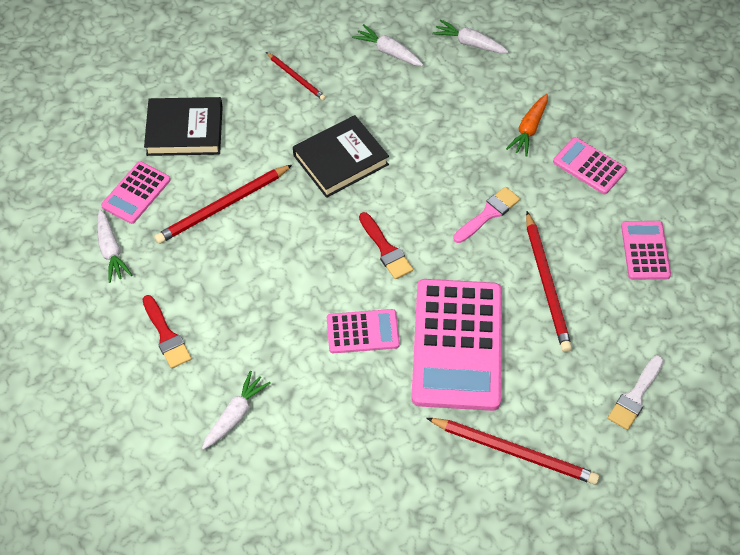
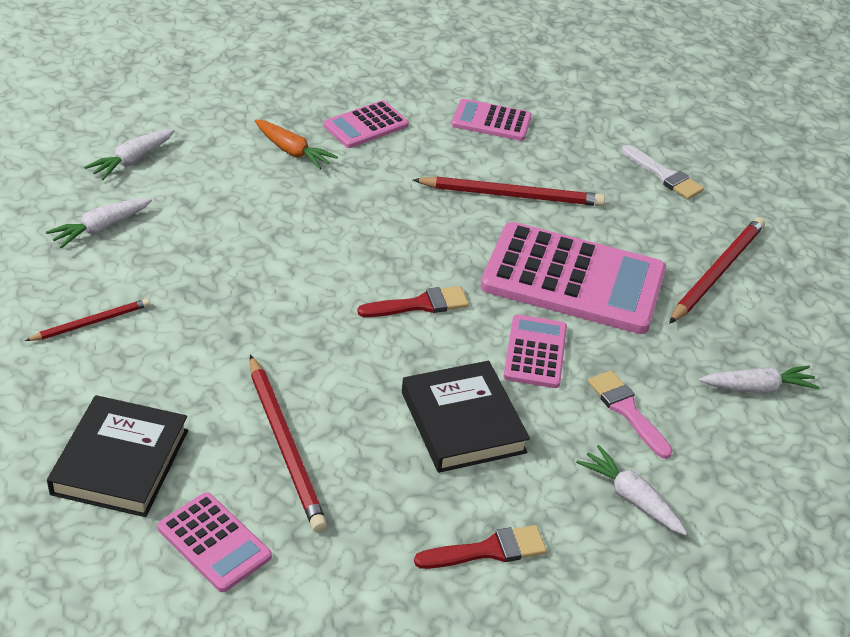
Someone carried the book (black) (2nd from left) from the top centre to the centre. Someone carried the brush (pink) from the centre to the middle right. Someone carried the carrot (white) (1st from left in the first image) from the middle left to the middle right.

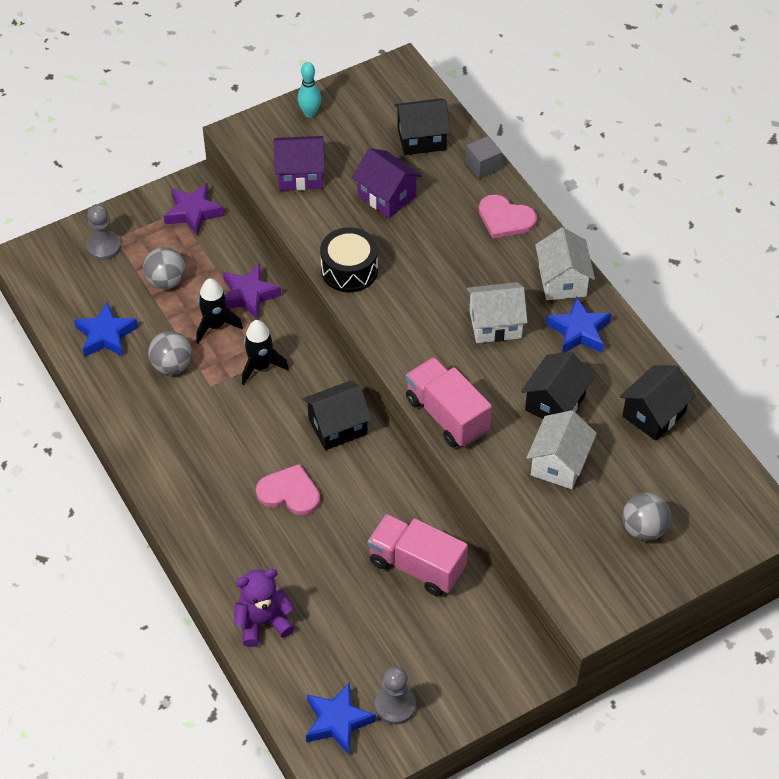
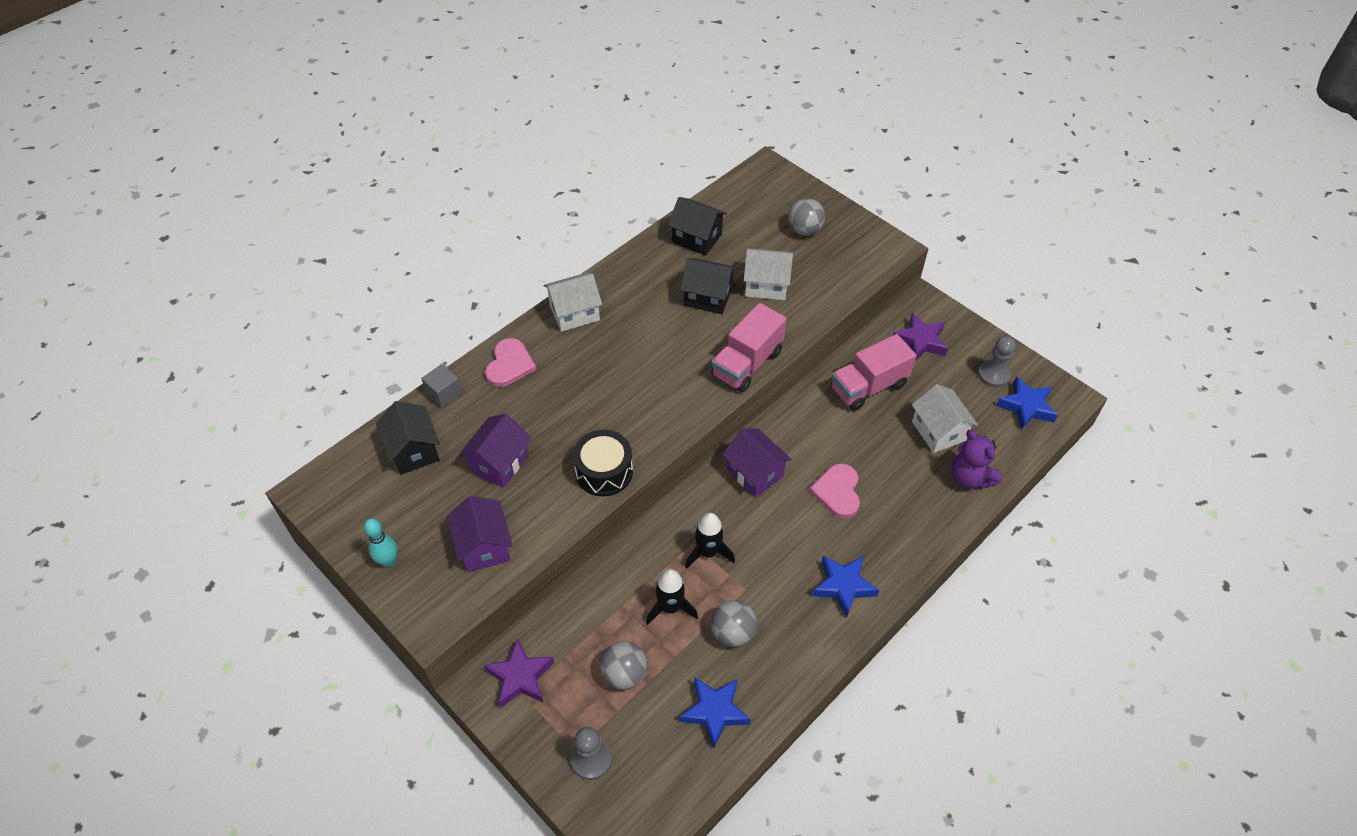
Someone repainted the house (black) (1st from left) at the centre, which became the house (purple) (3rd from left) at the centre. Someone carried the star (blue) (3rd from left in the first image) from the middle right to the bottom centre. Someone rotated the truck (pink) (1st from left in the first image) at the bottom centre by 45 degrees clockwise. Someone carried the star (purple) (2nd from left) from the middle left to the middle right. Someone carried the house (white) (1st from left in the first image) from the centre to the middle right.

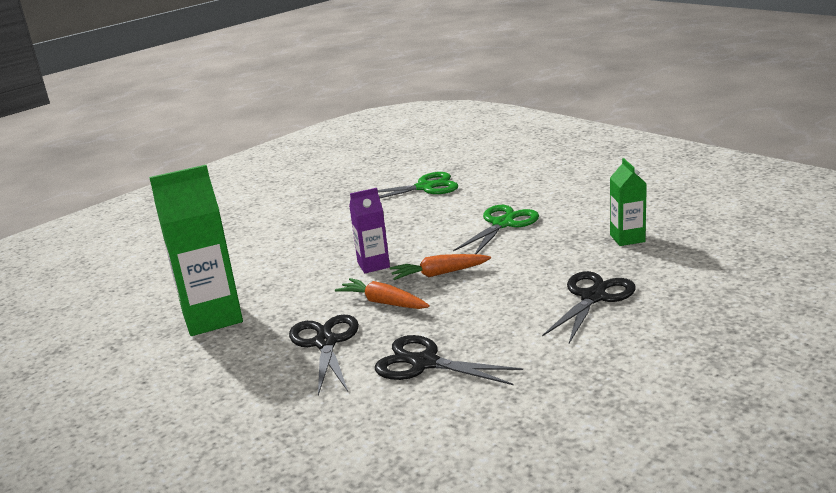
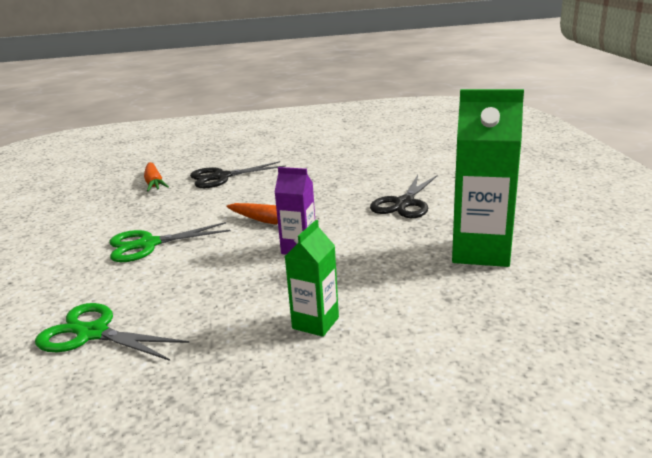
Someone carried the carrot (orange) (1st from left) from the centre to the middle left. Someone carried the carton (green) (2nd from left in the first image) from the middle right to the centre. Someone took away the scissors (black) (2nd from left) at the bottom centre.

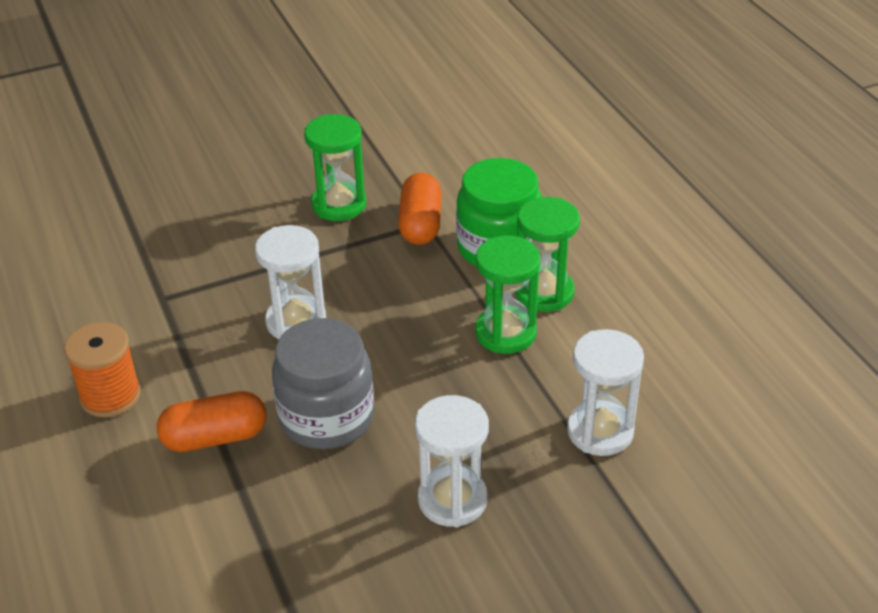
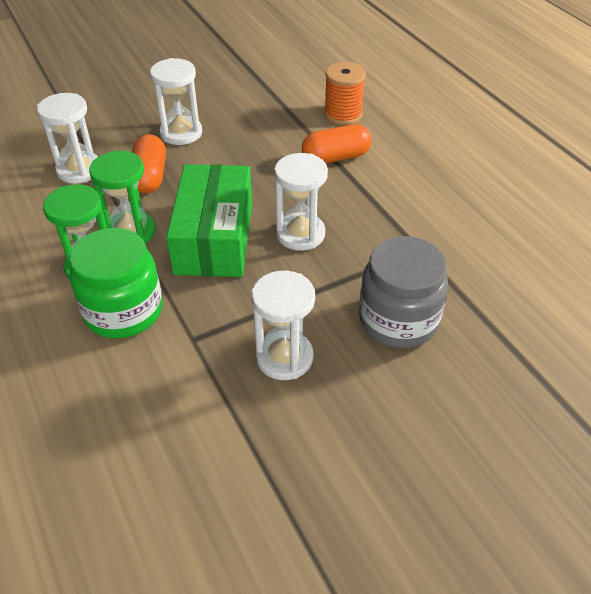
Someone carried the capsule (orange) (2nd from left in the first image) from the centre to the top left. Someone put down the box (green) at the centre. Someone repainted the hourglass (green) (1st from left) at the top centre, which became the hourglass (white) (3rd from left) at the centre. Someone carried the spool (orange) from the middle left to the top centre. Someone carried the jar (grey) from the centre to the middle right.

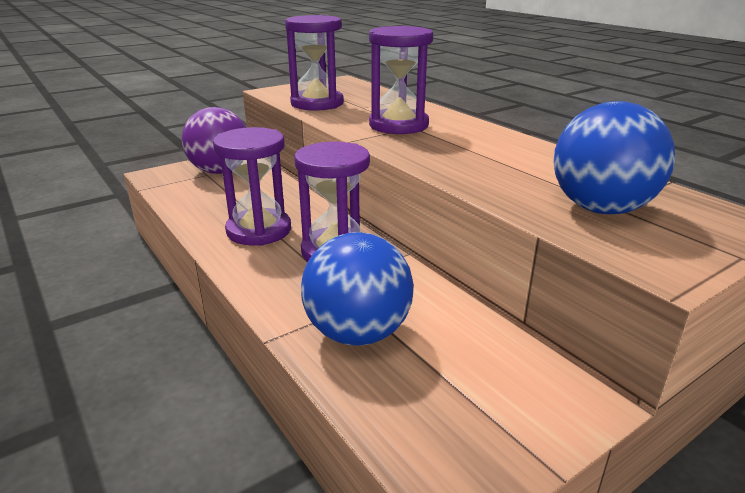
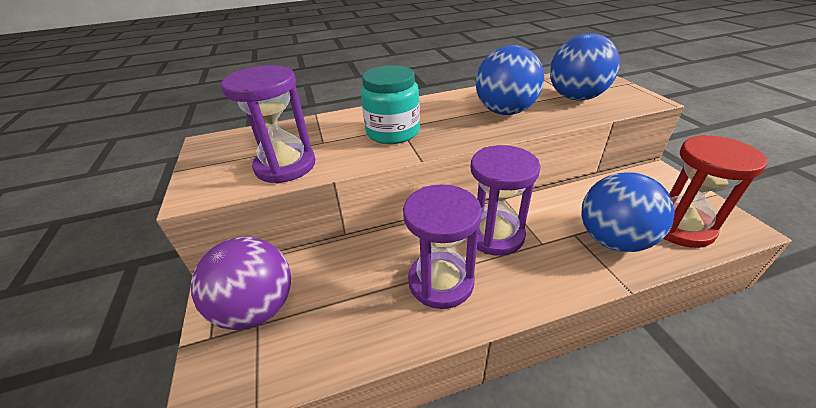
Someone swapped the hourglass (purple) (4th from left) at the top centre for the jar (turquoise) at the top centre. Someone put down the ball (blue) (1st from left) at the top centre. Someone put down the hourglass (red) at the middle right.

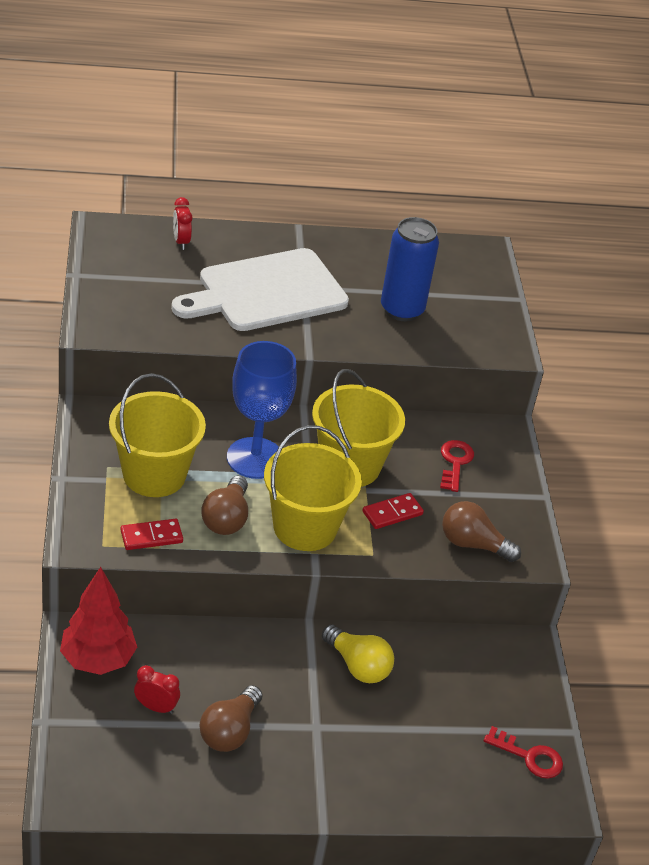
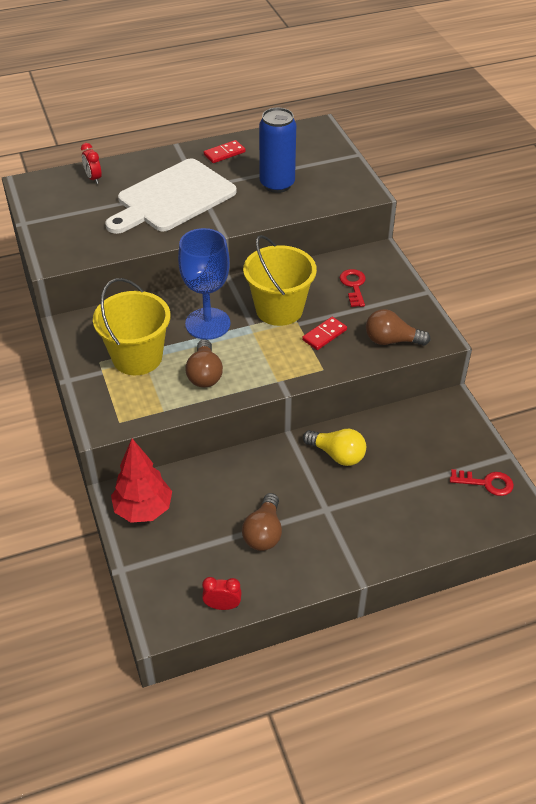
Someone carried the clock (red) (1st from left in the first image) from the bottom left to the bottom centre. Someone carried the domino (red) (1st from left) from the middle left to the top centre. Someone took away the bucket (yellow) (2nd from left) at the centre.

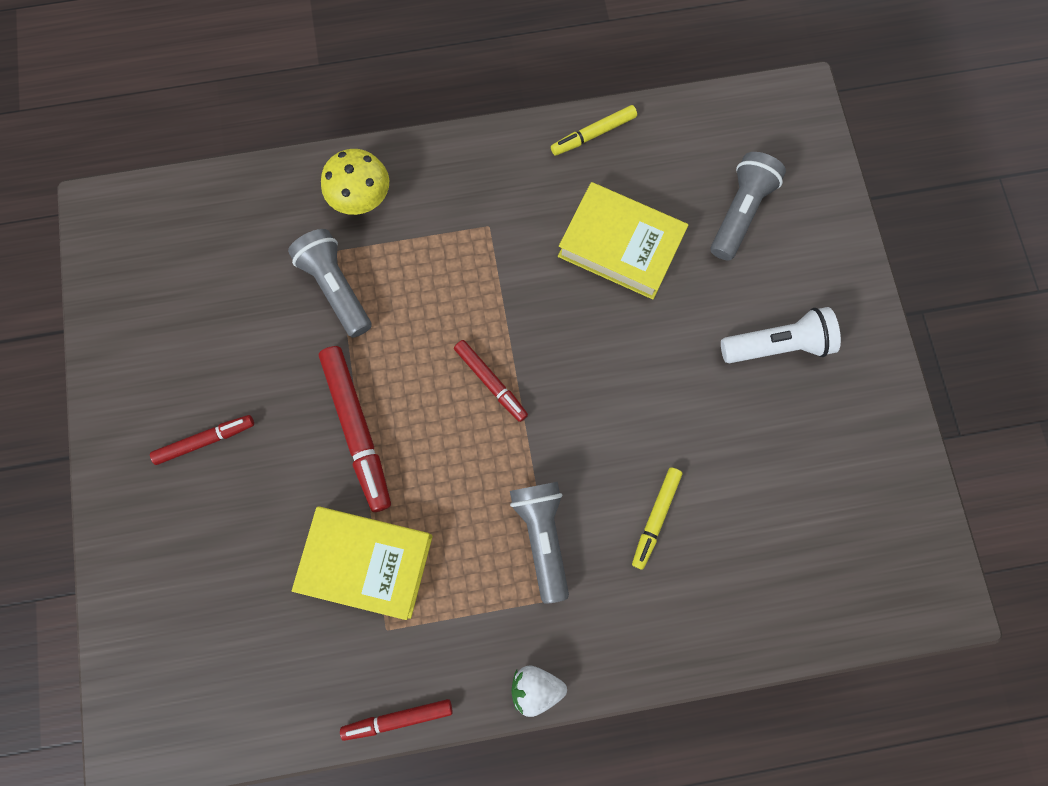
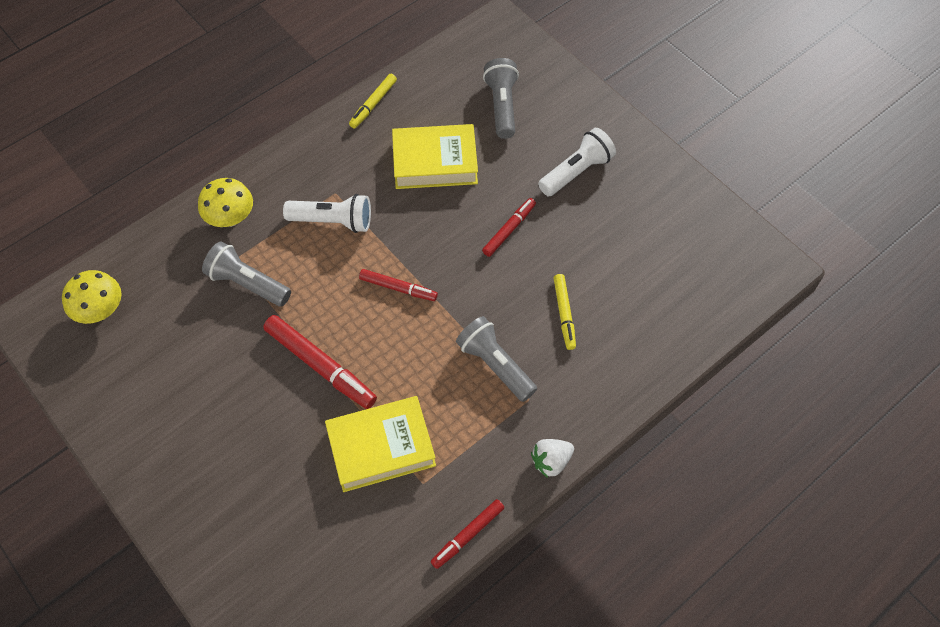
Someone put down the mushroom (yellow) (1st from left) at the middle left. Someone put down the flashlight (white) (1st from left) at the centre. Someone carried the marker (red) (1st from left in the first image) from the middle left to the centre.

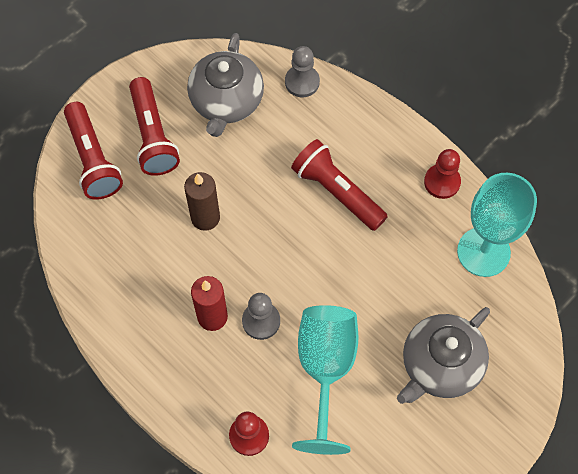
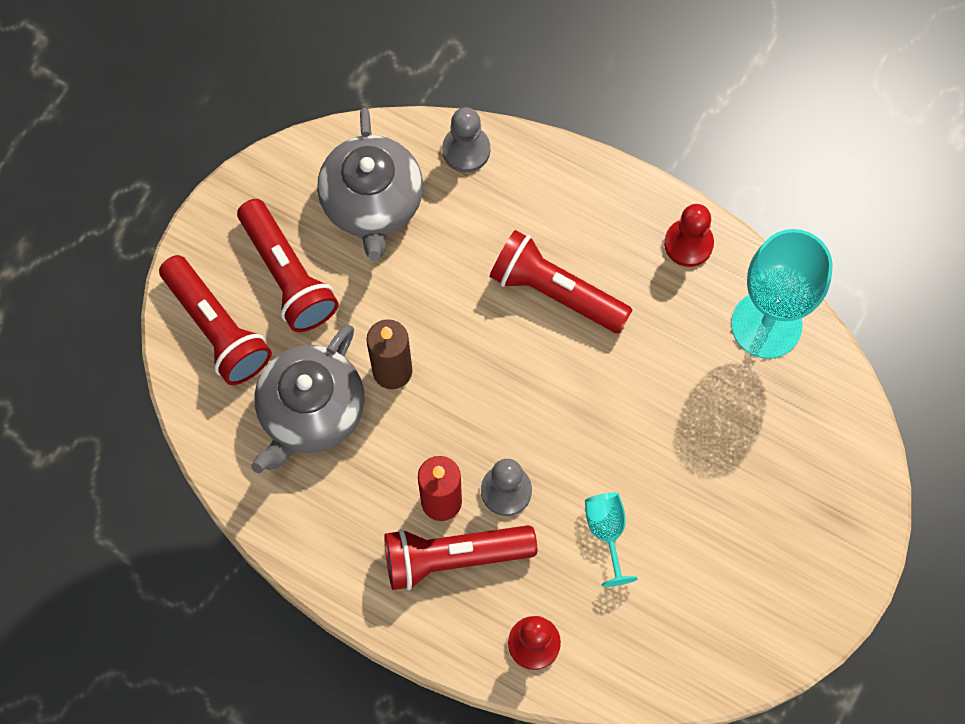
Someone carried the teapot (grey) (2nd from left in the first image) from the bottom right to the middle left. Someone put down the flashlight (red) (3rd from left) at the bottom centre. Someone scaled the goblet (turquoise) (1st from left) at the bottom centre by 0.49.

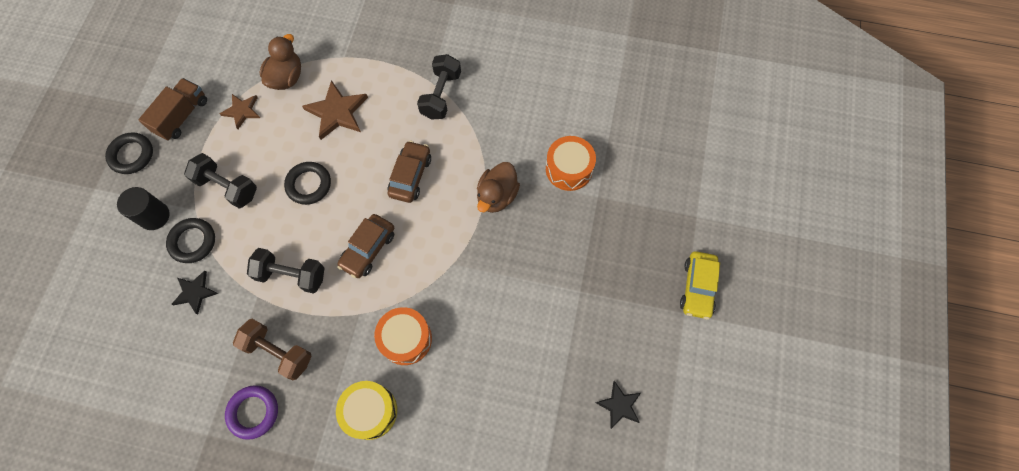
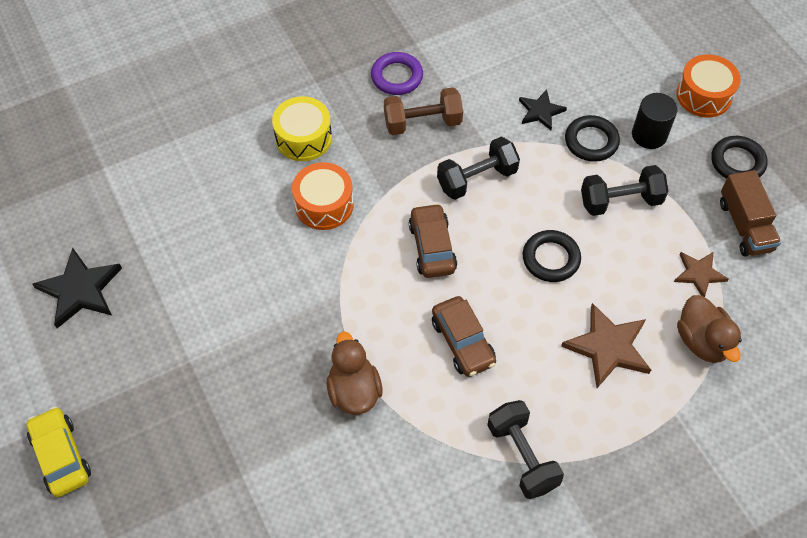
Someone scaled the star (black) (2nd from left in the first image) at the bottom centre by 1.62. Someone carried the drum (orange) (2nd from left) from the centre to the top right.

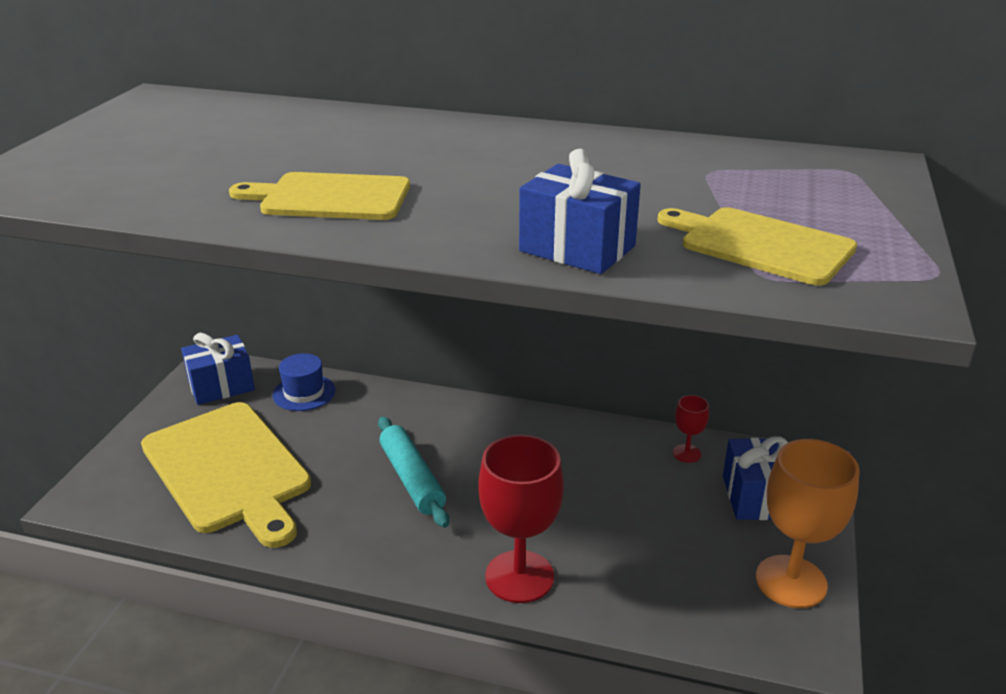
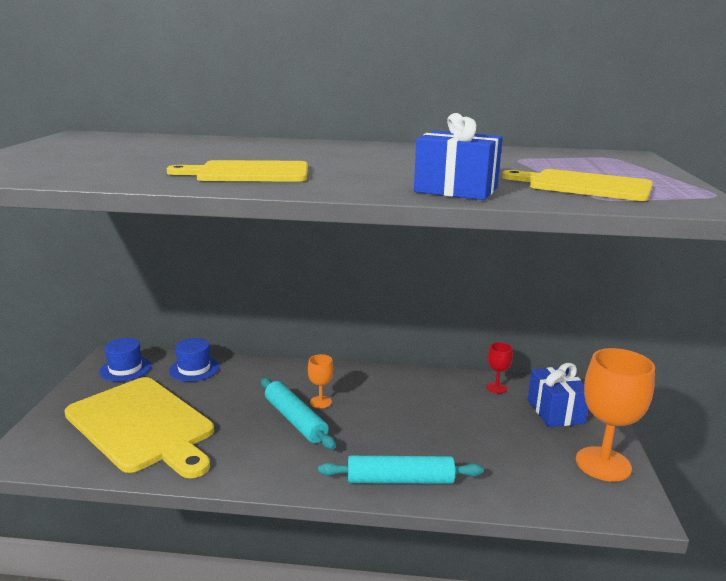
Someone swapped the gift (blue) (1st from left) at the middle left for the hat (blue) (1st from left) at the middle left. Someone put down the goblet (orange) (1st from left) at the centre. Someone swapped the goblet (red) (1st from left) at the bottom centre for the rolling pin (turquoise) (2nd from left) at the bottom centre.

